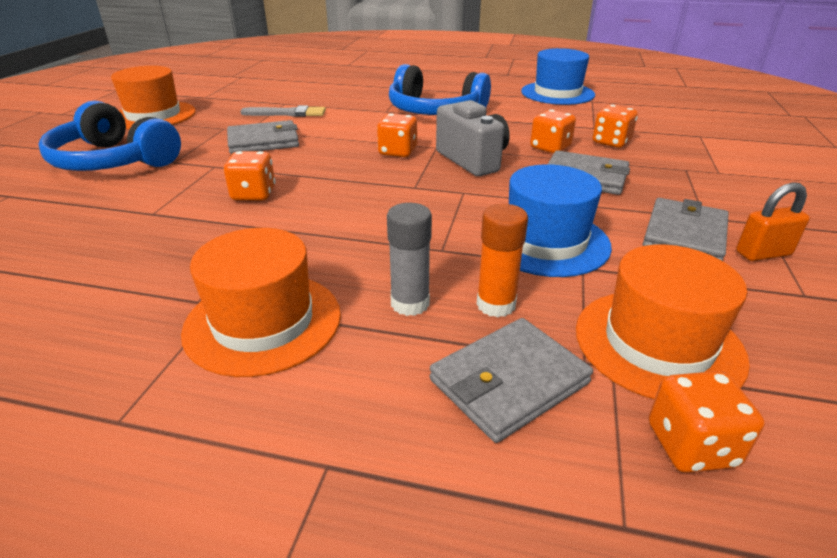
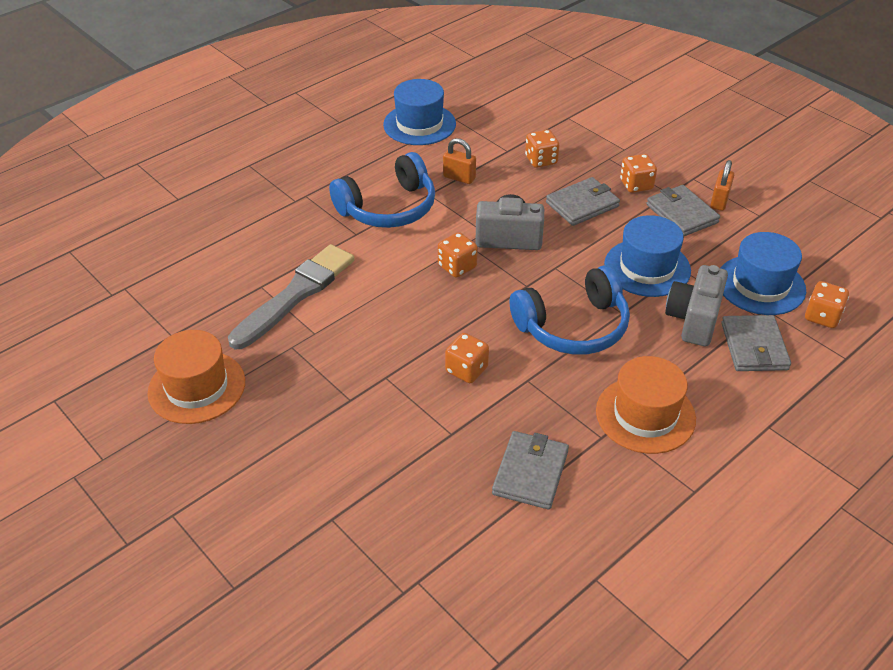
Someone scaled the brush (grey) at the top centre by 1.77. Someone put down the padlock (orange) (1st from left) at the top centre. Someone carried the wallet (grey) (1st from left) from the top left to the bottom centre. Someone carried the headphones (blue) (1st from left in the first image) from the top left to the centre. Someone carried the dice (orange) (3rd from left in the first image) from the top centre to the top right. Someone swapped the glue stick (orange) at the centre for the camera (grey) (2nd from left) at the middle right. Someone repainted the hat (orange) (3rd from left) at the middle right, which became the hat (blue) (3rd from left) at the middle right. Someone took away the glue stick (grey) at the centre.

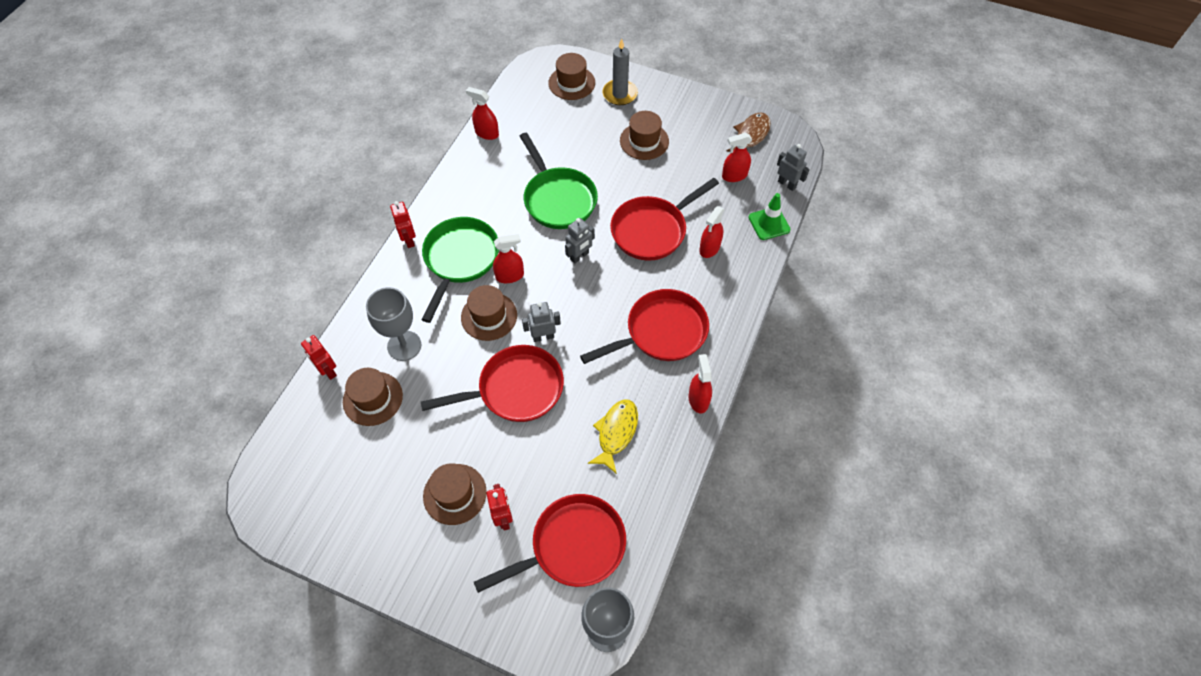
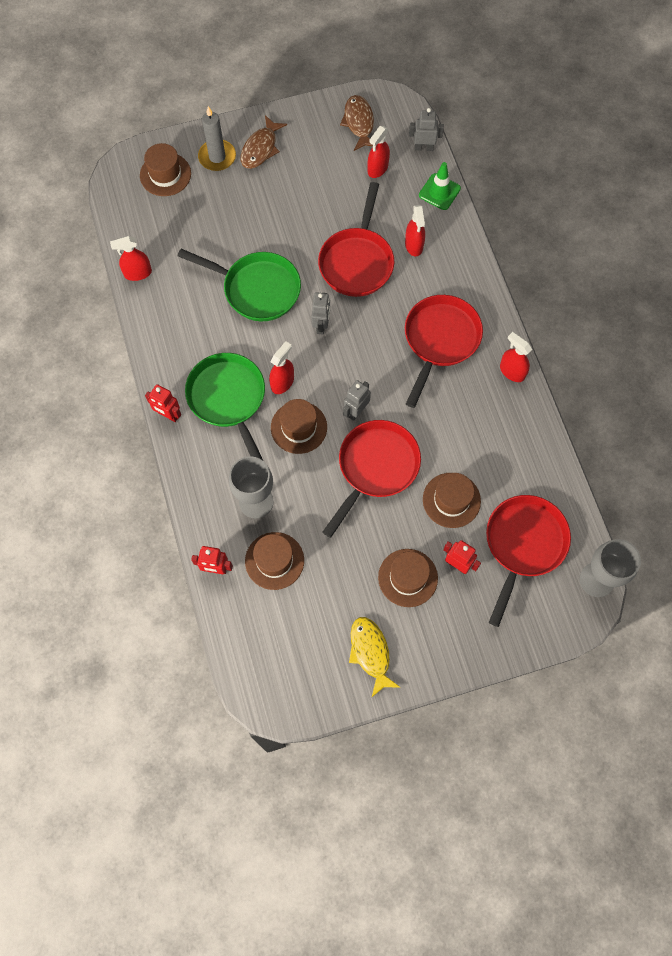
Someone put down the fish (brown) (1st from left) at the top centre. Someone carried the fish (yellow) from the centre to the bottom centre. Someone carried the hat (brown) (5th from left) from the top centre to the middle right.

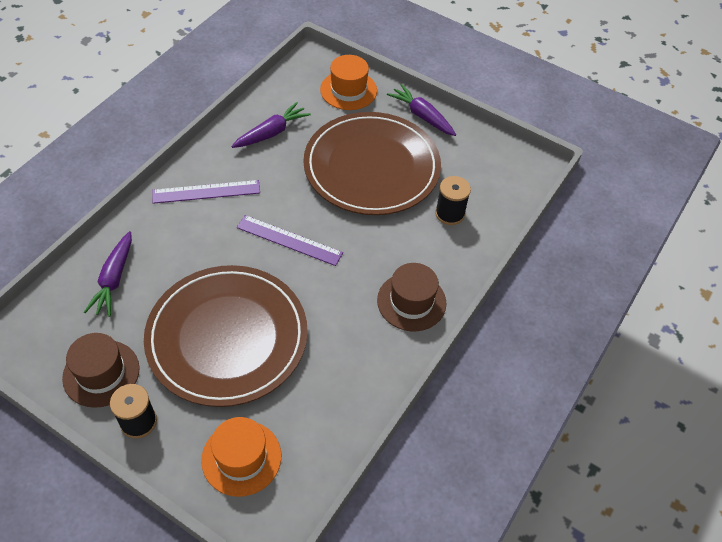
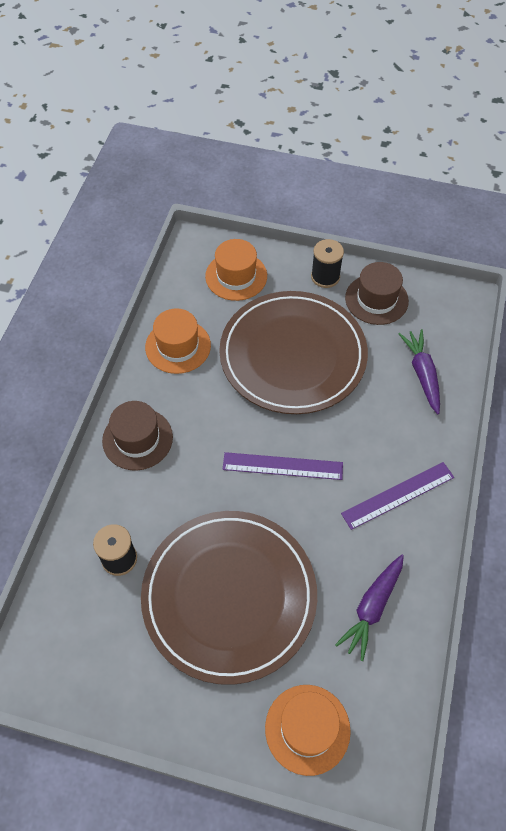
Someone put down the hat (orange) (1st from left) at the centre. Someone took away the carrot (purple) (3rd from left) at the top centre.

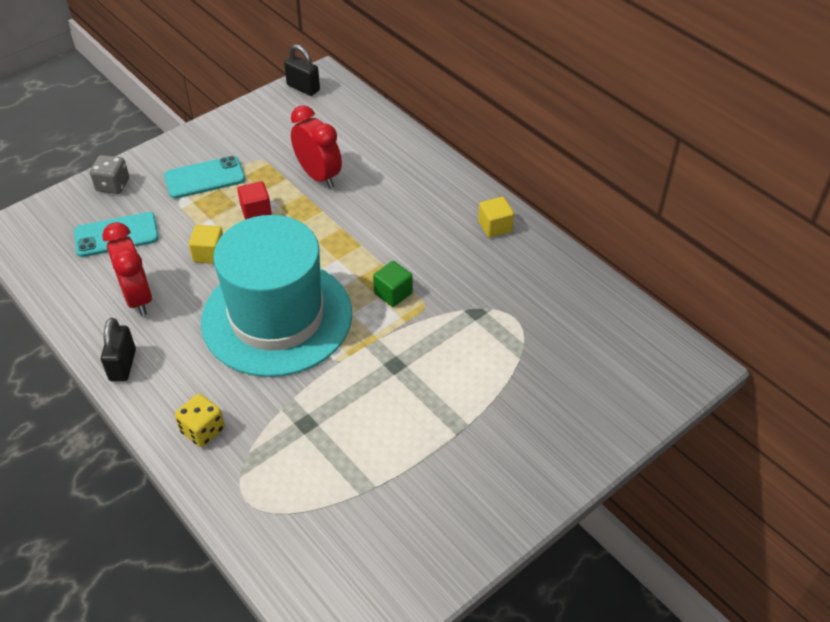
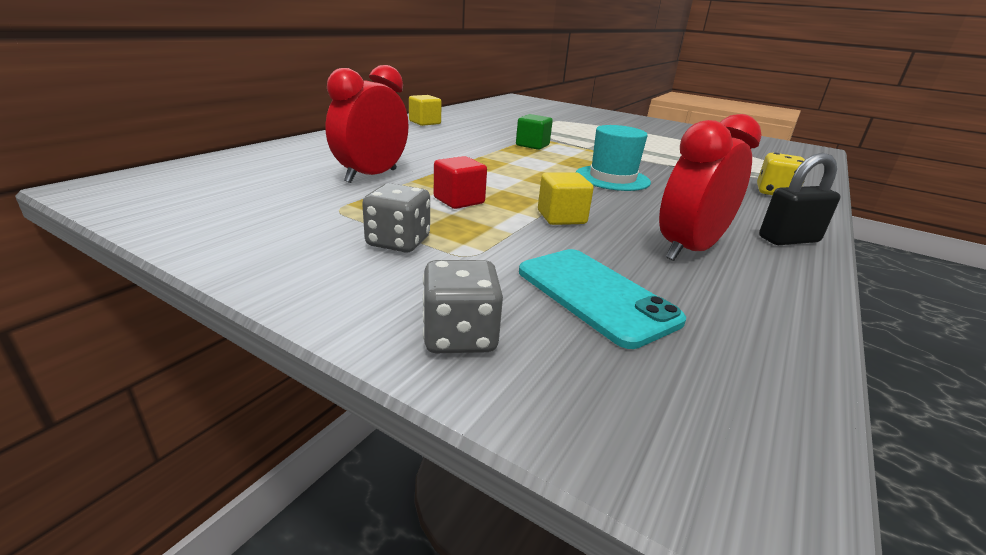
Someone swapped the phone (turquoise) (2nd from left) at the top left for the dice (grey) (1st from left) at the centre. Someone scaled the hat (turquoise) at the middle left by 0.45. Someone took away the padlock (black) (2nd from left) at the top centre.

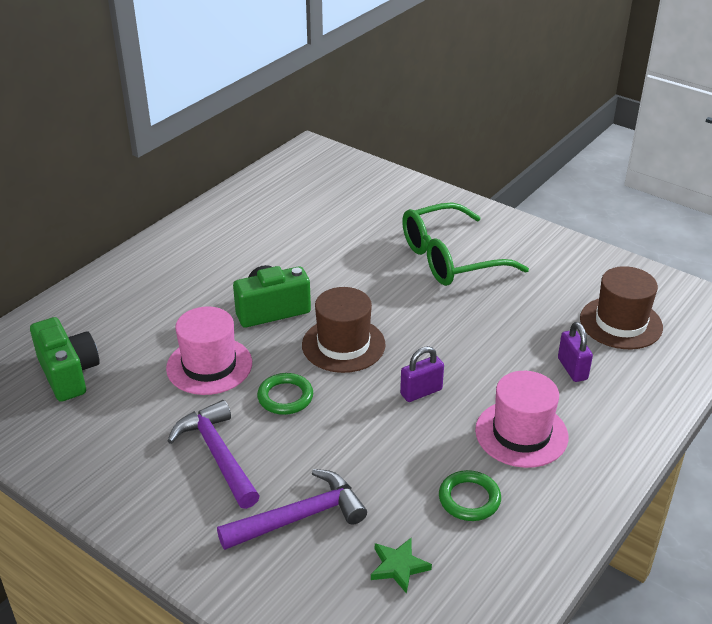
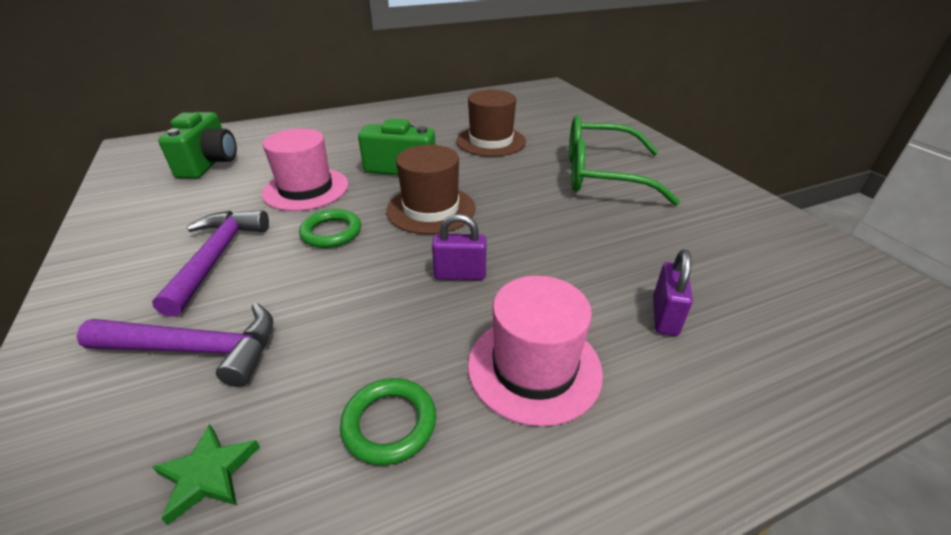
Someone carried the hat (brown) (2nd from left) from the middle right to the top centre.

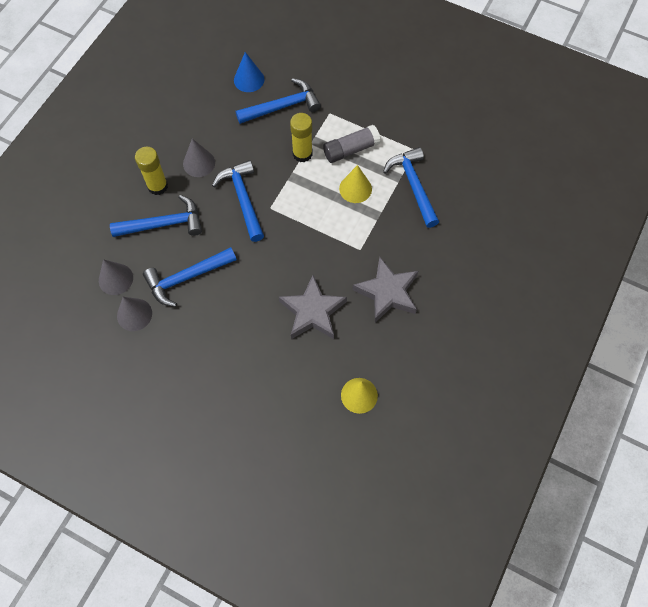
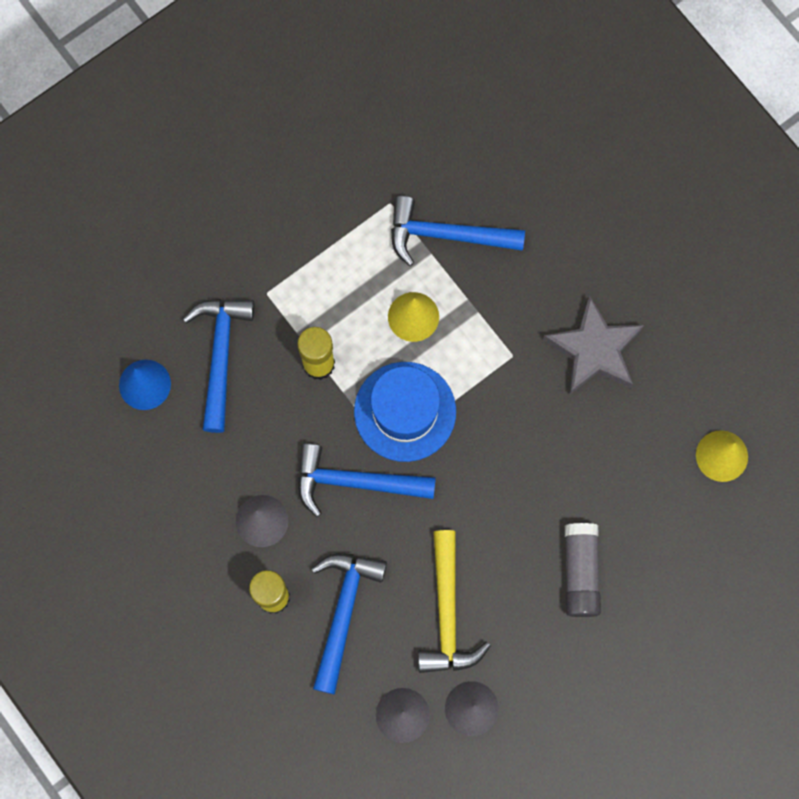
Someone put down the hat (blue) at the centre. Someone repainted the hammer (blue) (2nd from left) at the middle left, which became the hammer (yellow) at the bottom centre. Someone carried the glue stick (grey) from the top centre to the bottom right. Someone took away the star (grey) (1st from left) at the centre.

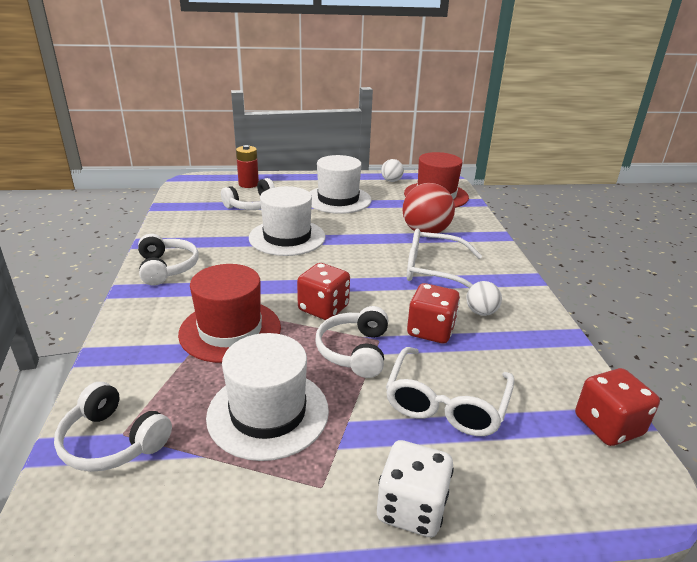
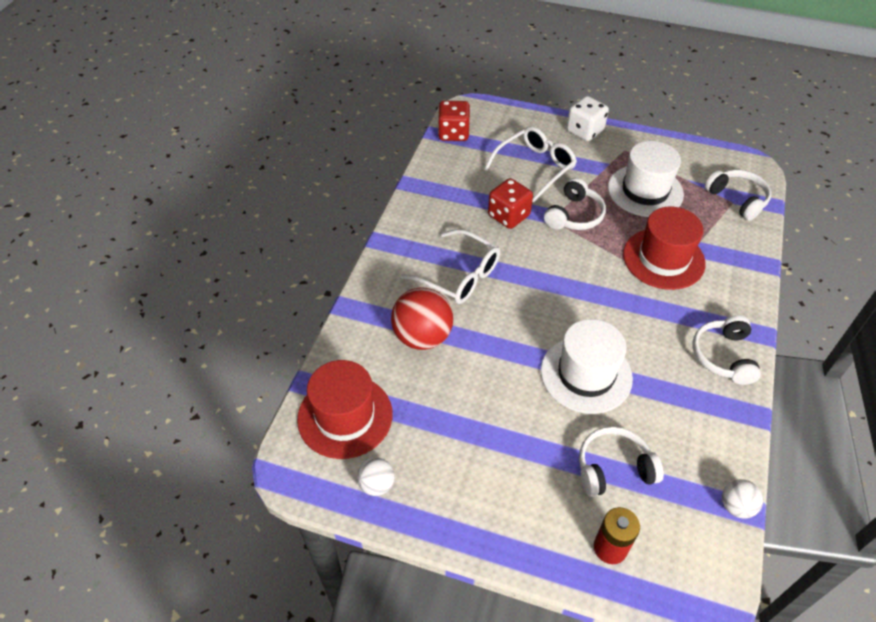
Someone carried the ball (white) (2nd from left) from the middle right to the bottom right. Someone took away the dice (red) (1st from left) at the centre. Someone took away the hat (white) (3rd from left) at the top centre.

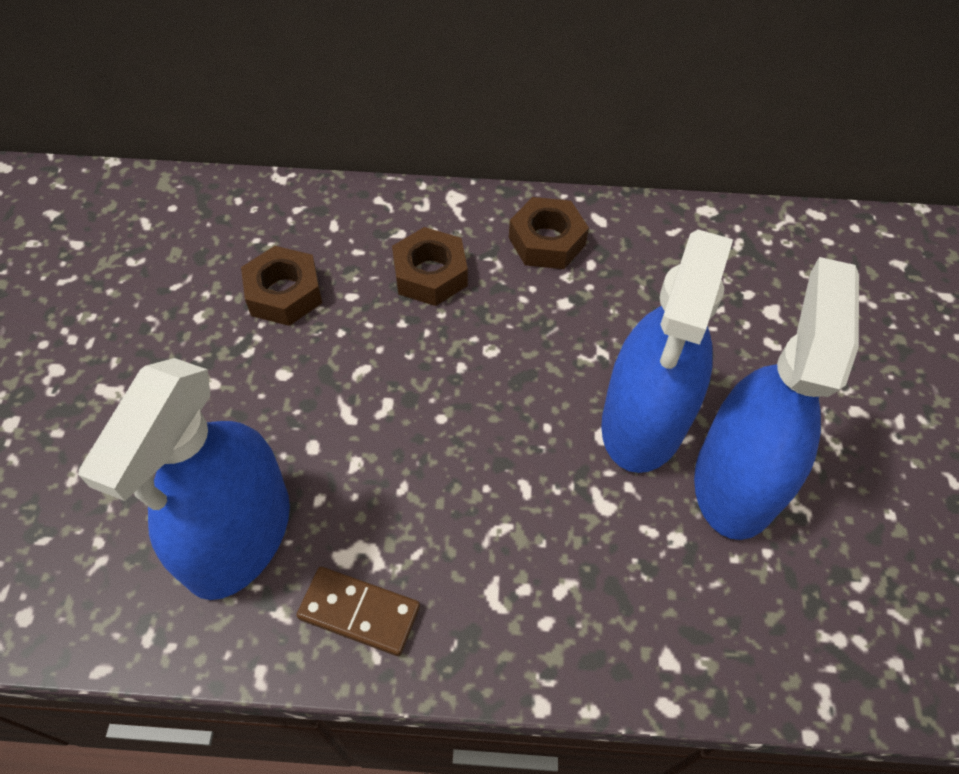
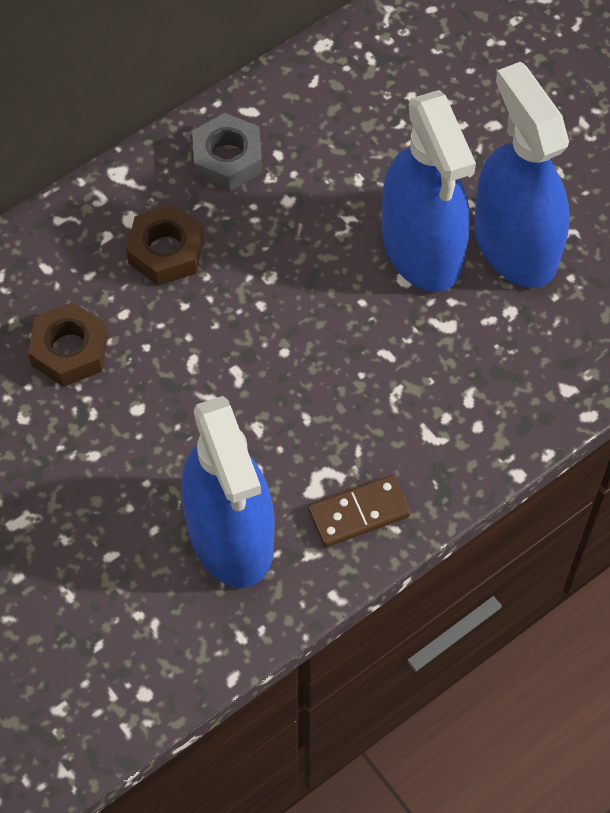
Someone repainted the nut (brown) (3rd from left) at the top centre, which became the nut (grey) at the top centre.

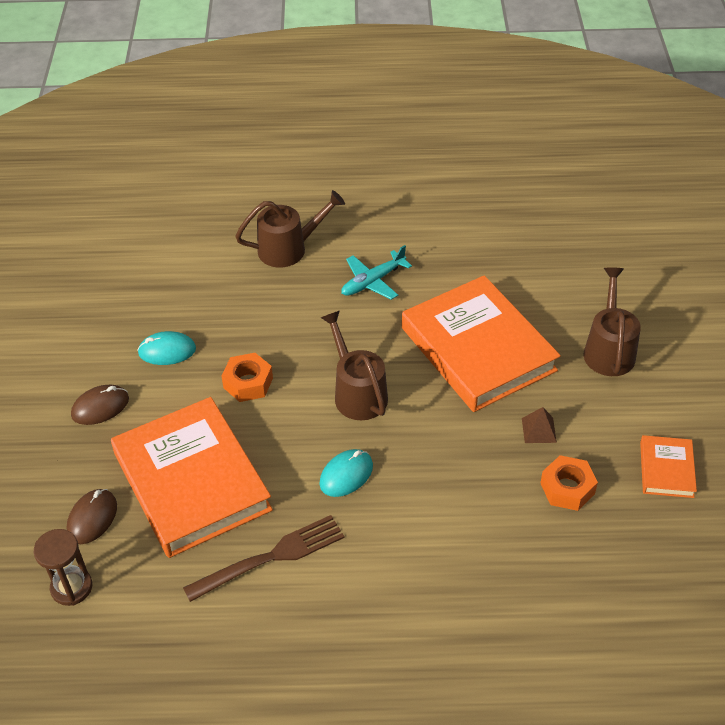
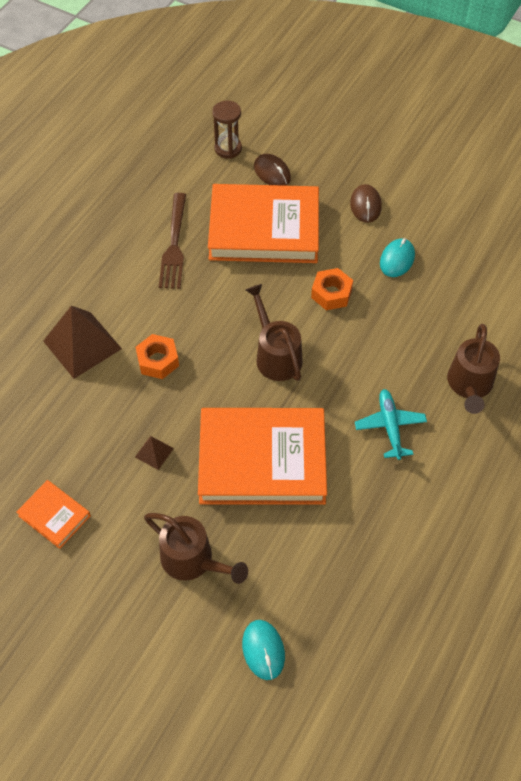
Someone put down the pyramid (brown) (1st from left) at the middle left. Someone carried the nut (orange) (2nd from left in the first image) from the middle right to the middle left. Someone carried the mouse (turquoise) (2nd from left in the first image) from the centre to the bottom centre. Someone rotated the watering can (brown) (2nd from left) at the centre by 120 degrees counterclockwise.

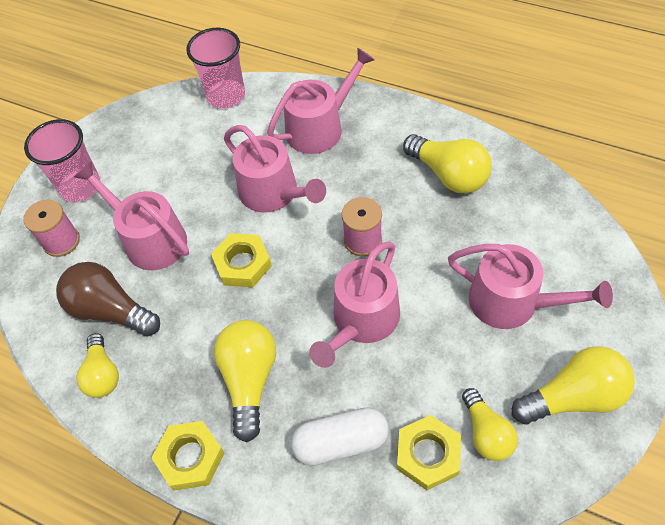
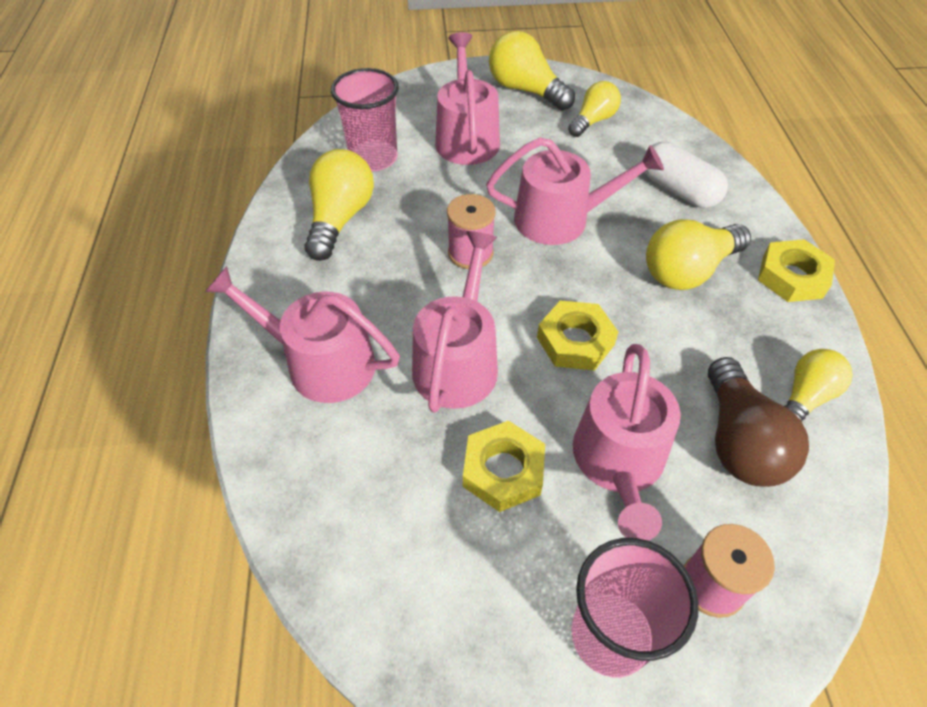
Someone carried the cup (pink) (2nd from left in the first image) from the top left to the top centre. Someone carried the nut (yellow) (3rd from left in the first image) from the bottom centre to the centre.

